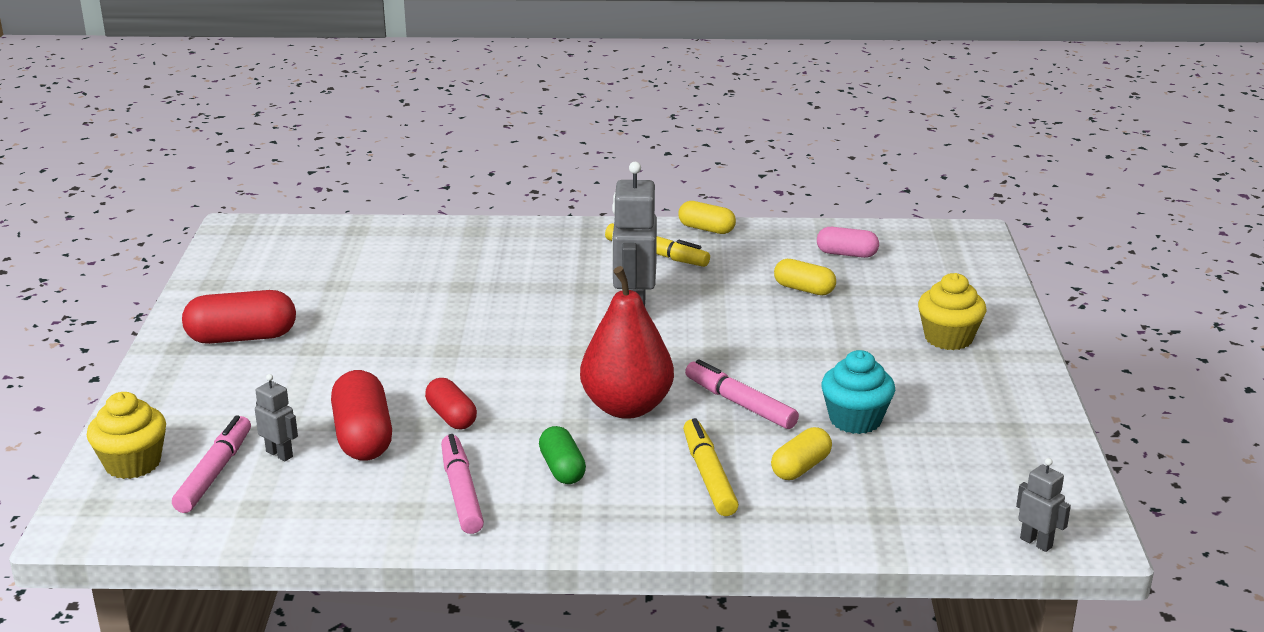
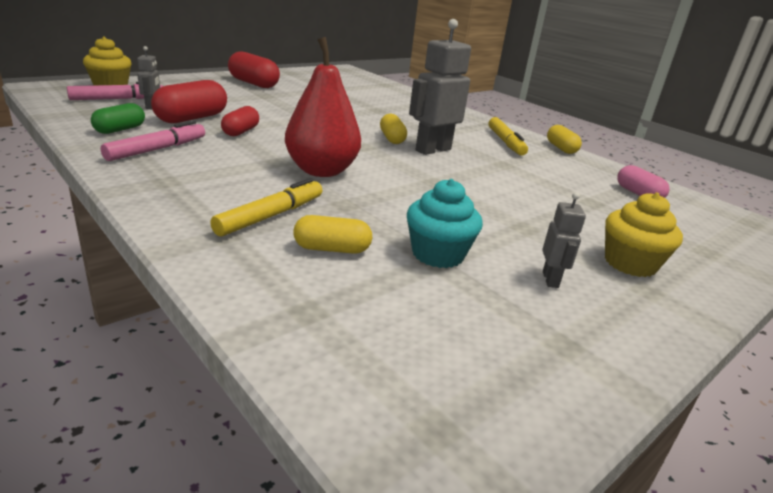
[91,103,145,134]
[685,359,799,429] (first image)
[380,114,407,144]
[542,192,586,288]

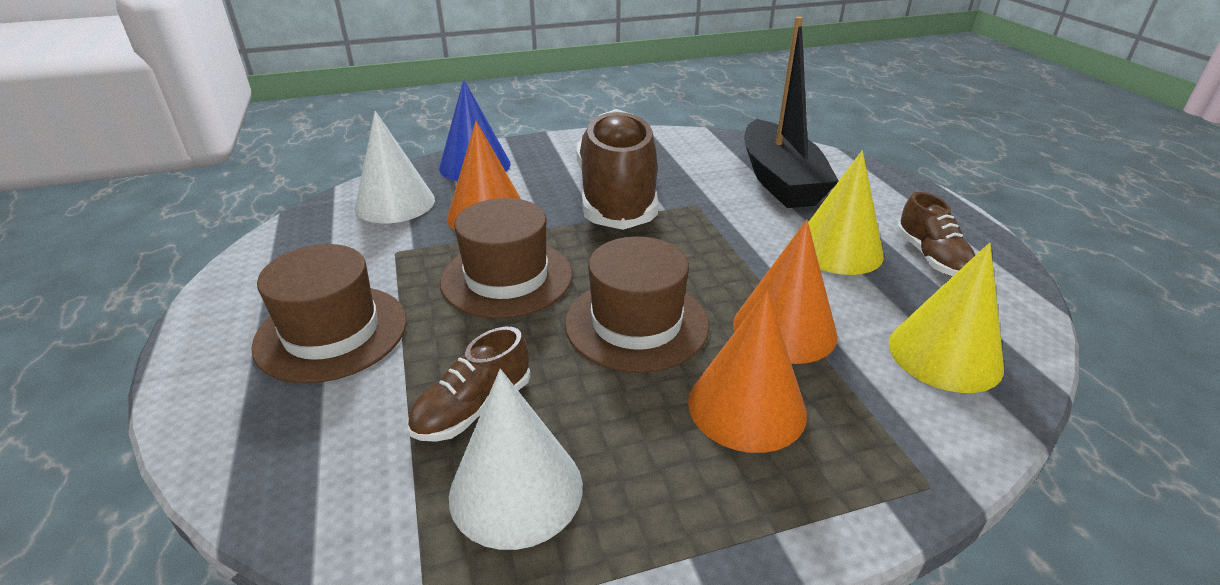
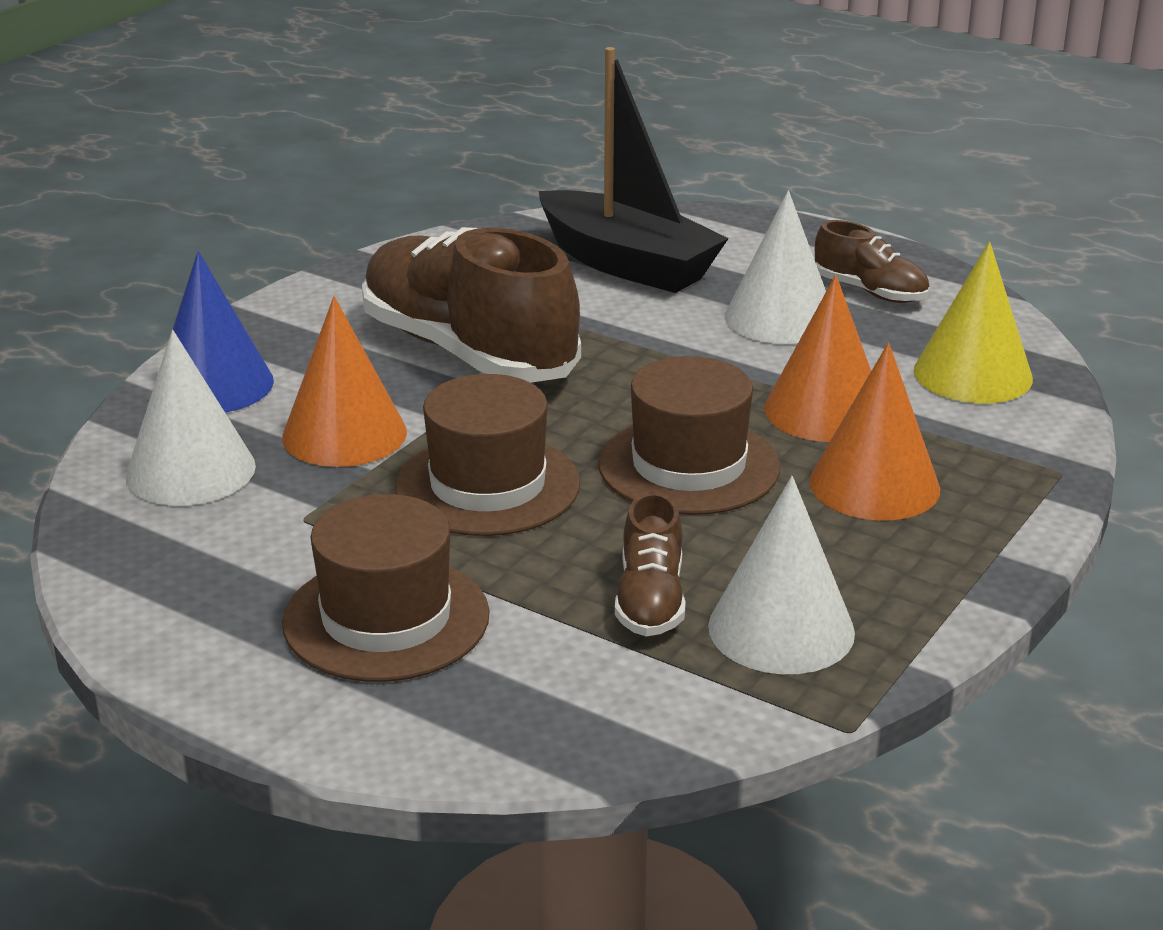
[725,190,826,344]

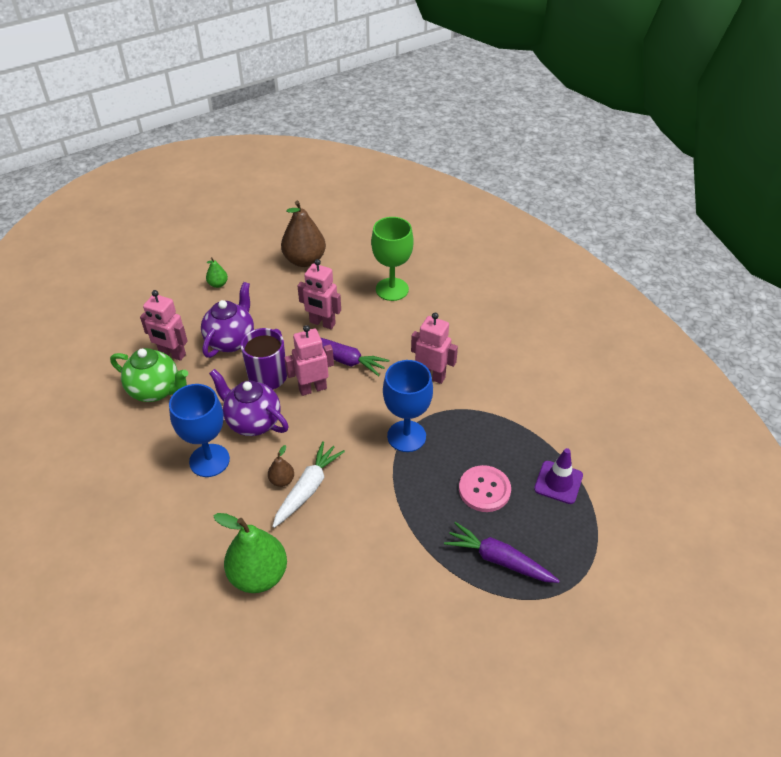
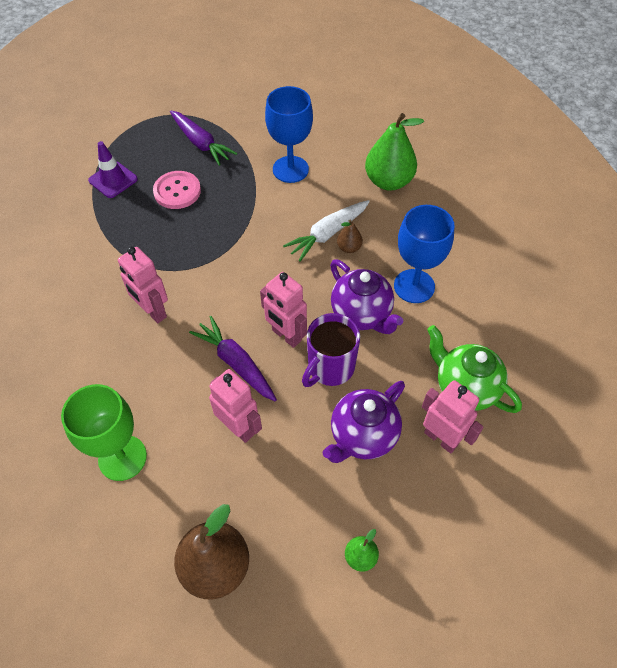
[260,272,307,348]
[265,86,313,183]

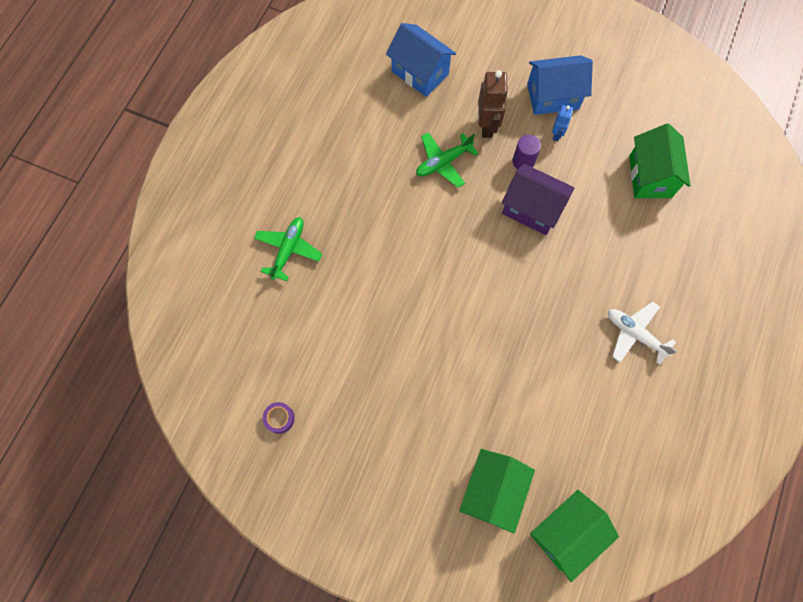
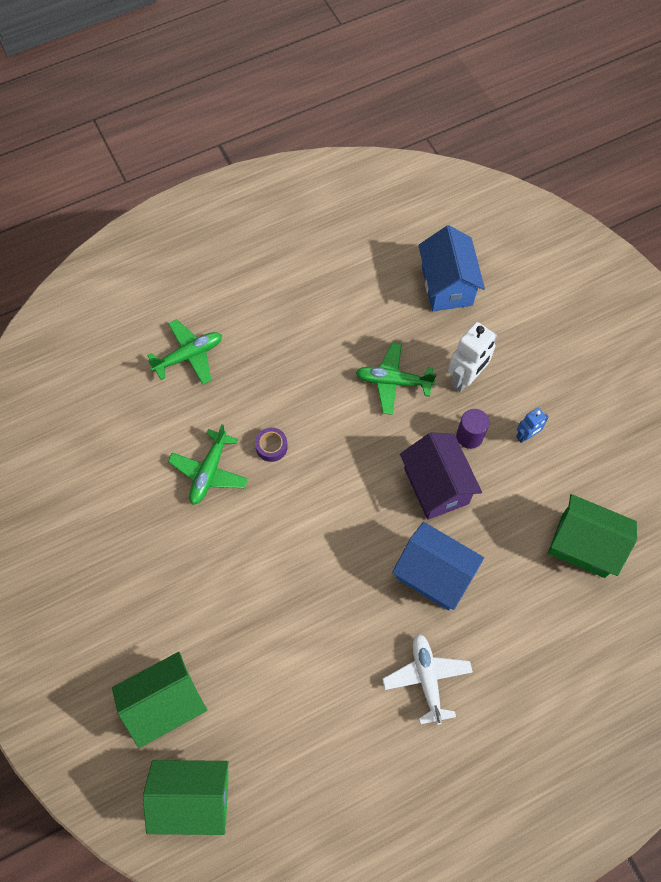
[255,428,288,462]
[448,322,497,392]
[392,522,484,610]
[548,494,637,578]
[168,424,248,505]

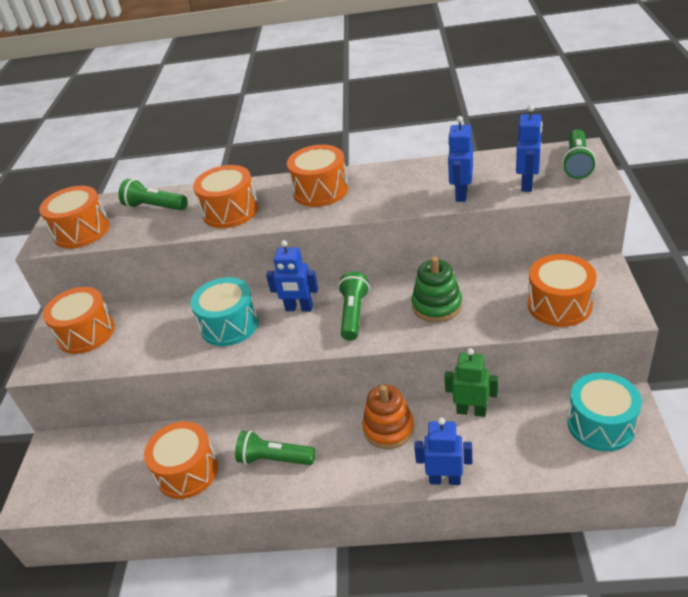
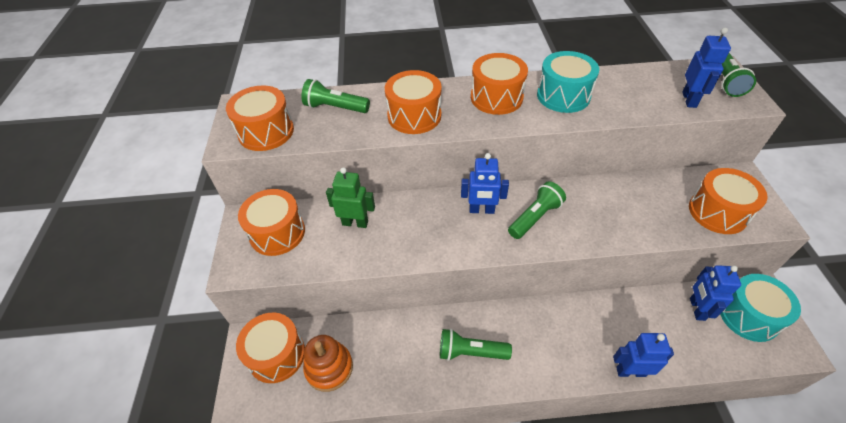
[236,313,305,383]
[537,51,599,113]
[508,182,566,239]
[303,335,353,392]
[412,256,462,322] (first image)
[326,167,375,228]
[690,265,741,321]

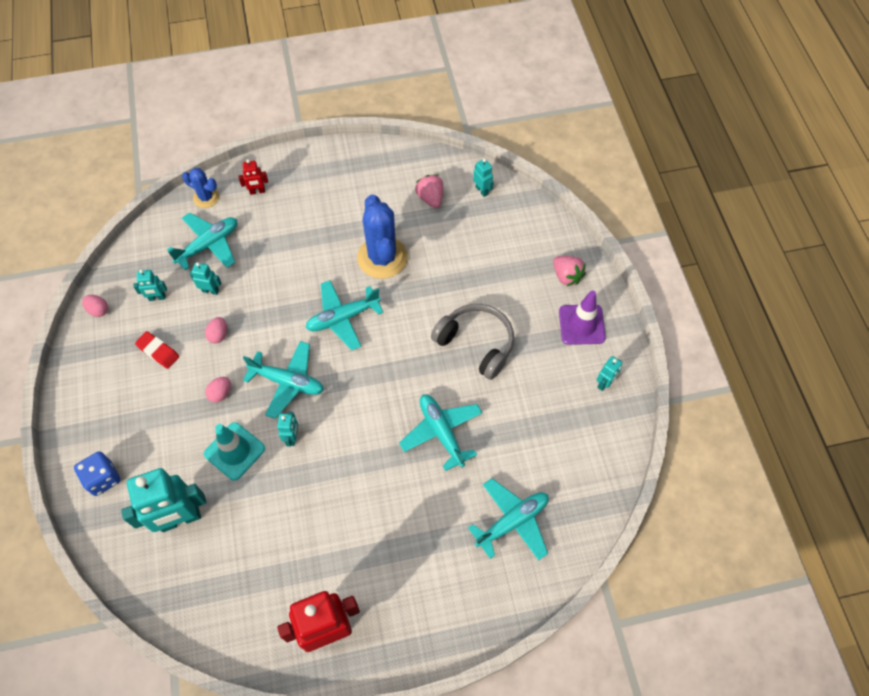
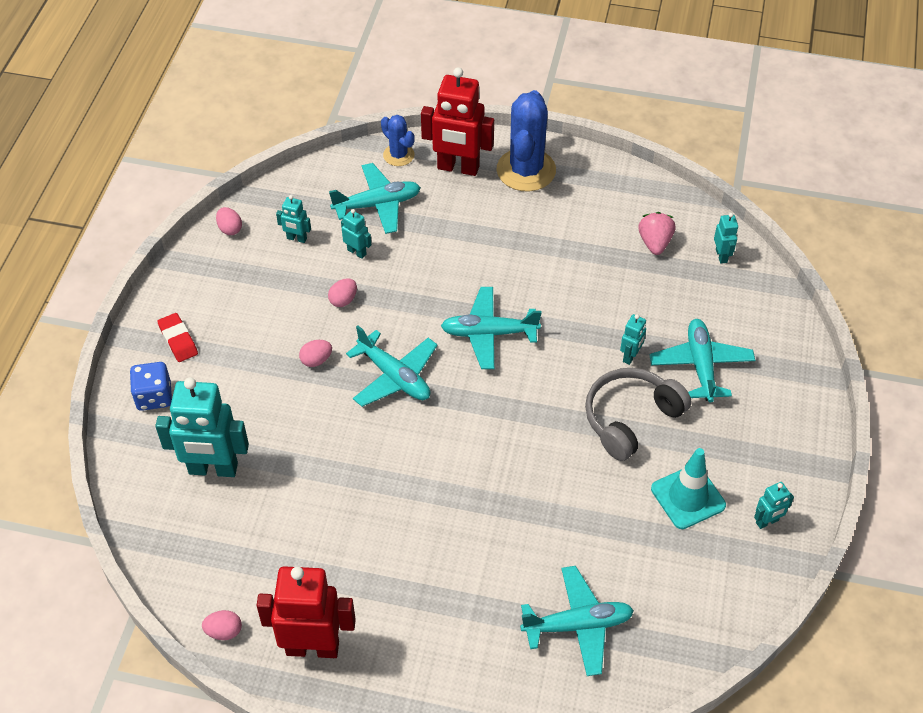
[157,313,198,362]
[651,448,726,529]
[421,67,494,176]
[620,314,646,365]
[497,90,556,192]
[650,319,755,402]
[585,368,692,461]
[553,256,586,287] (first image)
[559,290,606,345] (first image)
[202,610,242,640]

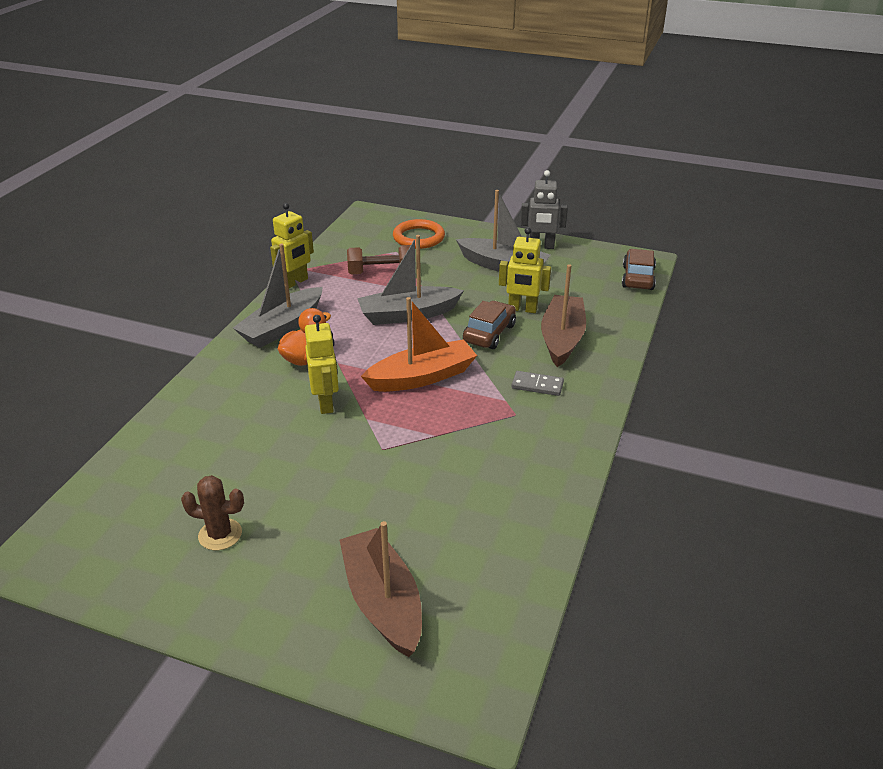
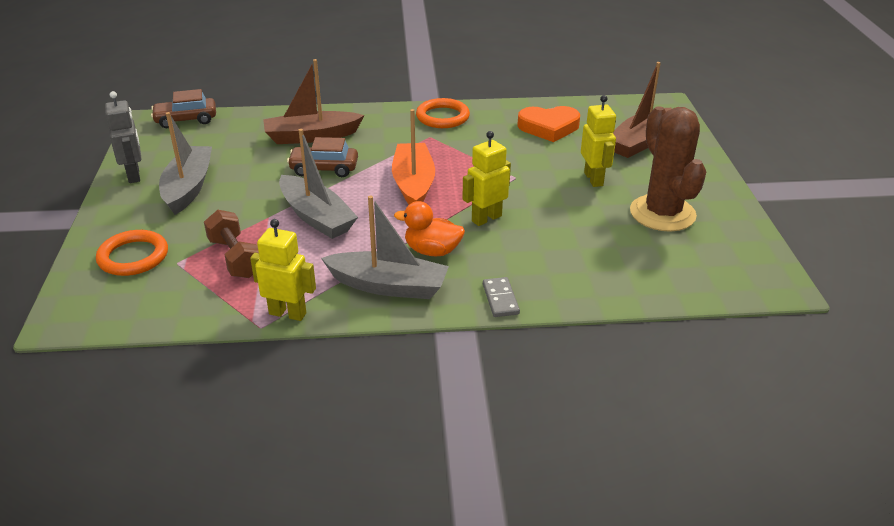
[630,106,706,232]
[392,109,435,205]
[581,95,616,187]
[483,277,520,317]
[416,98,470,128]
[517,106,580,142]

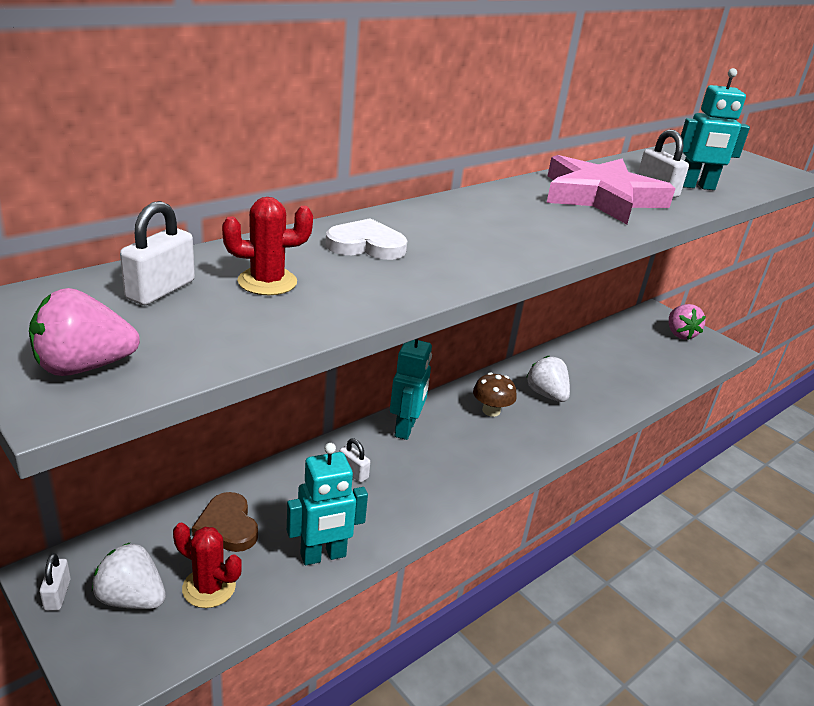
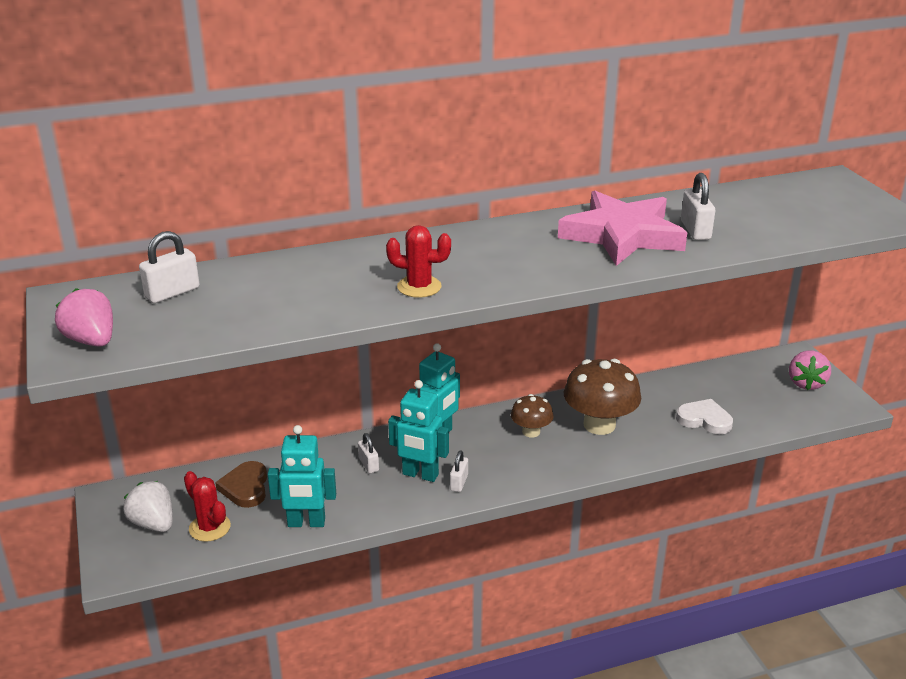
[55,288,113,346]
[450,451,468,492]
[386,225,451,298]
[676,399,733,434]
[564,359,641,435]
[388,380,449,482]

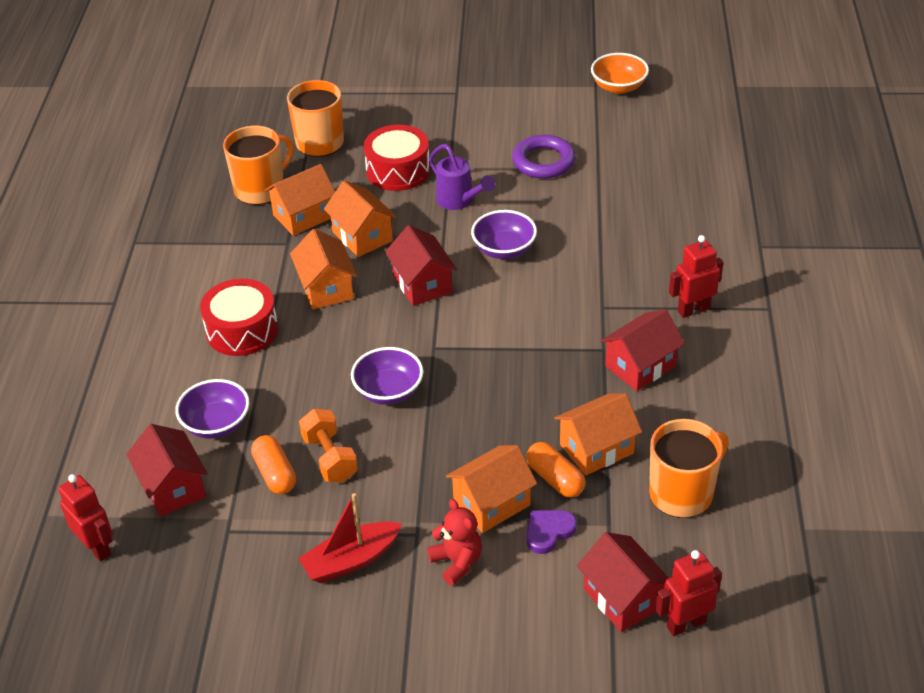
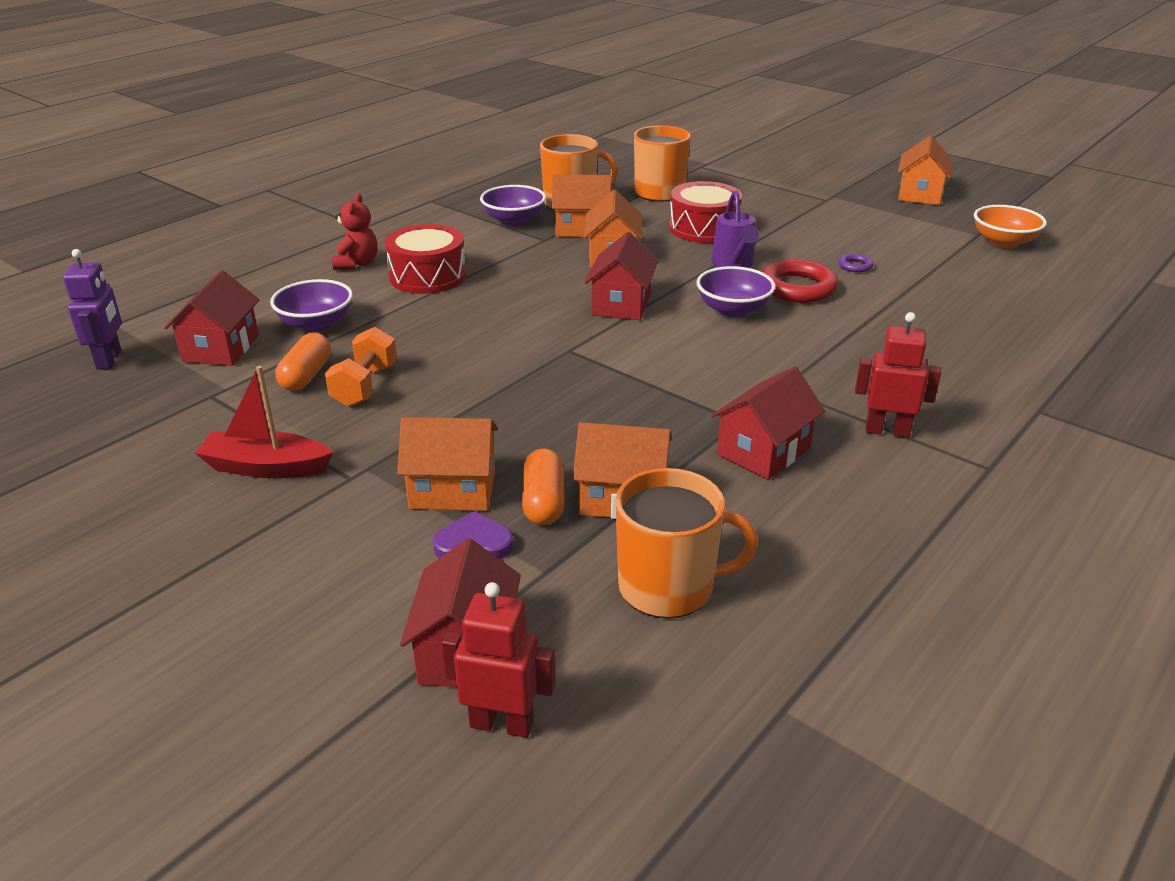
[63,249,122,370]
[898,135,953,205]
[480,185,546,226]
[332,193,378,270]
[838,254,873,272]
[711,366,825,480]
[762,259,838,303]

